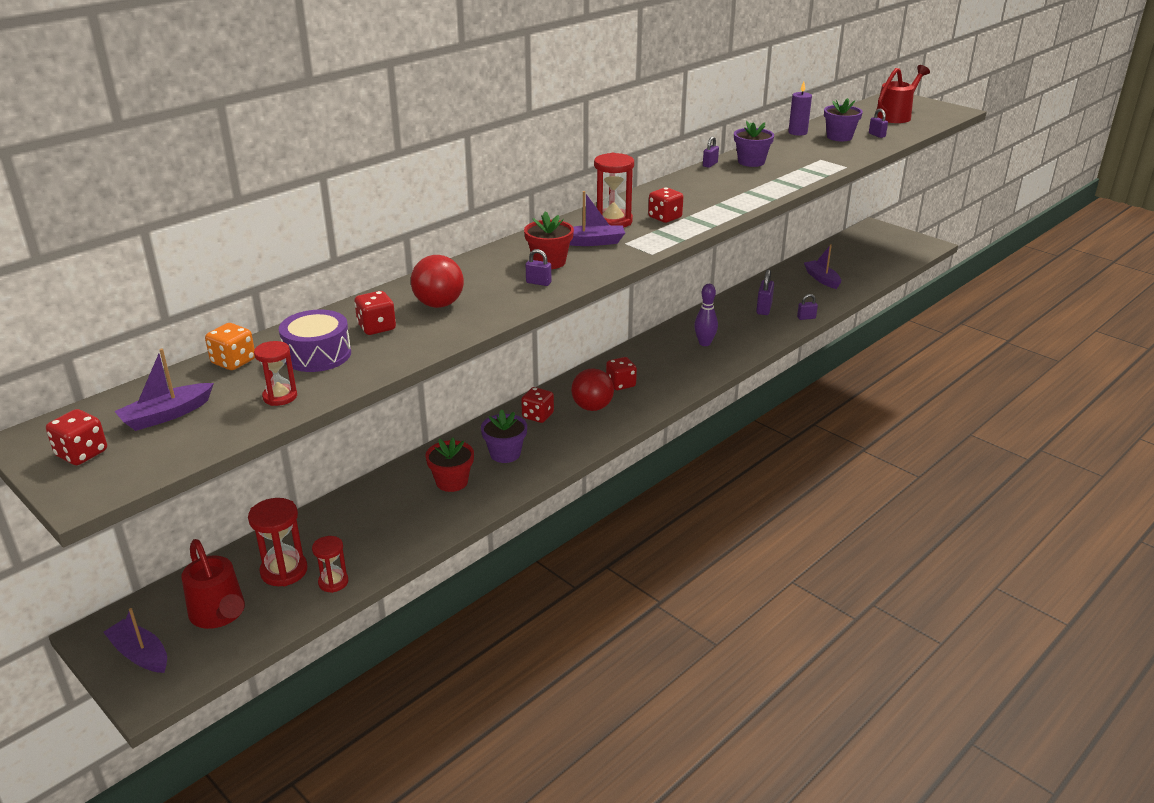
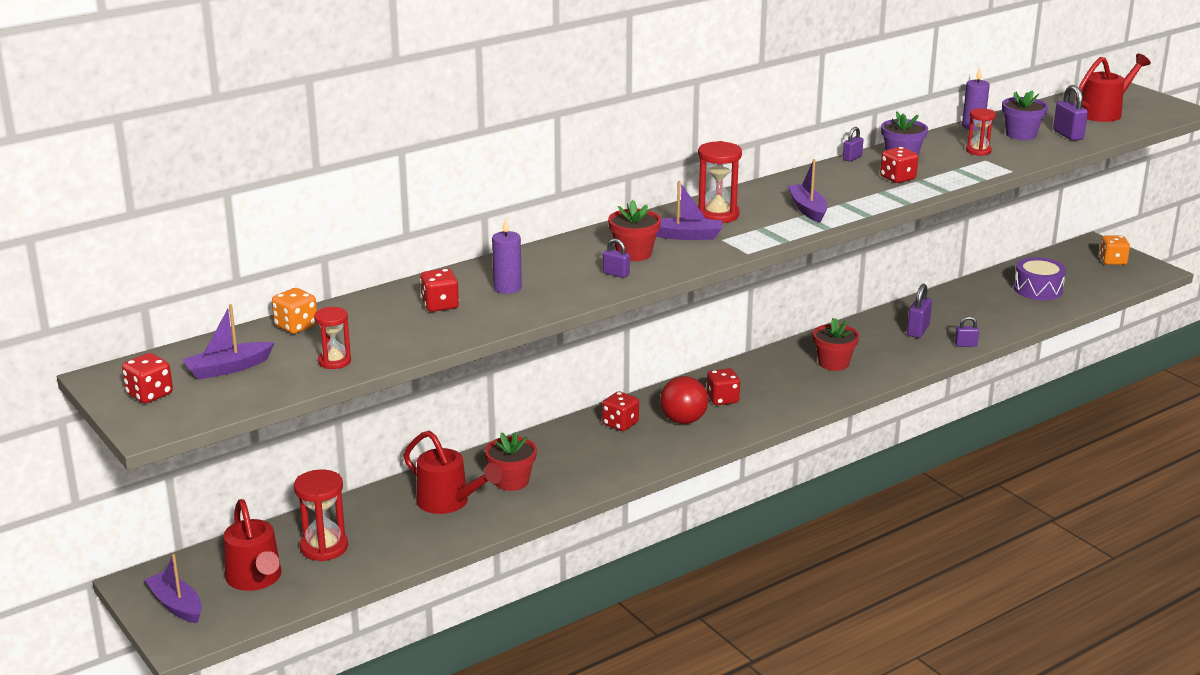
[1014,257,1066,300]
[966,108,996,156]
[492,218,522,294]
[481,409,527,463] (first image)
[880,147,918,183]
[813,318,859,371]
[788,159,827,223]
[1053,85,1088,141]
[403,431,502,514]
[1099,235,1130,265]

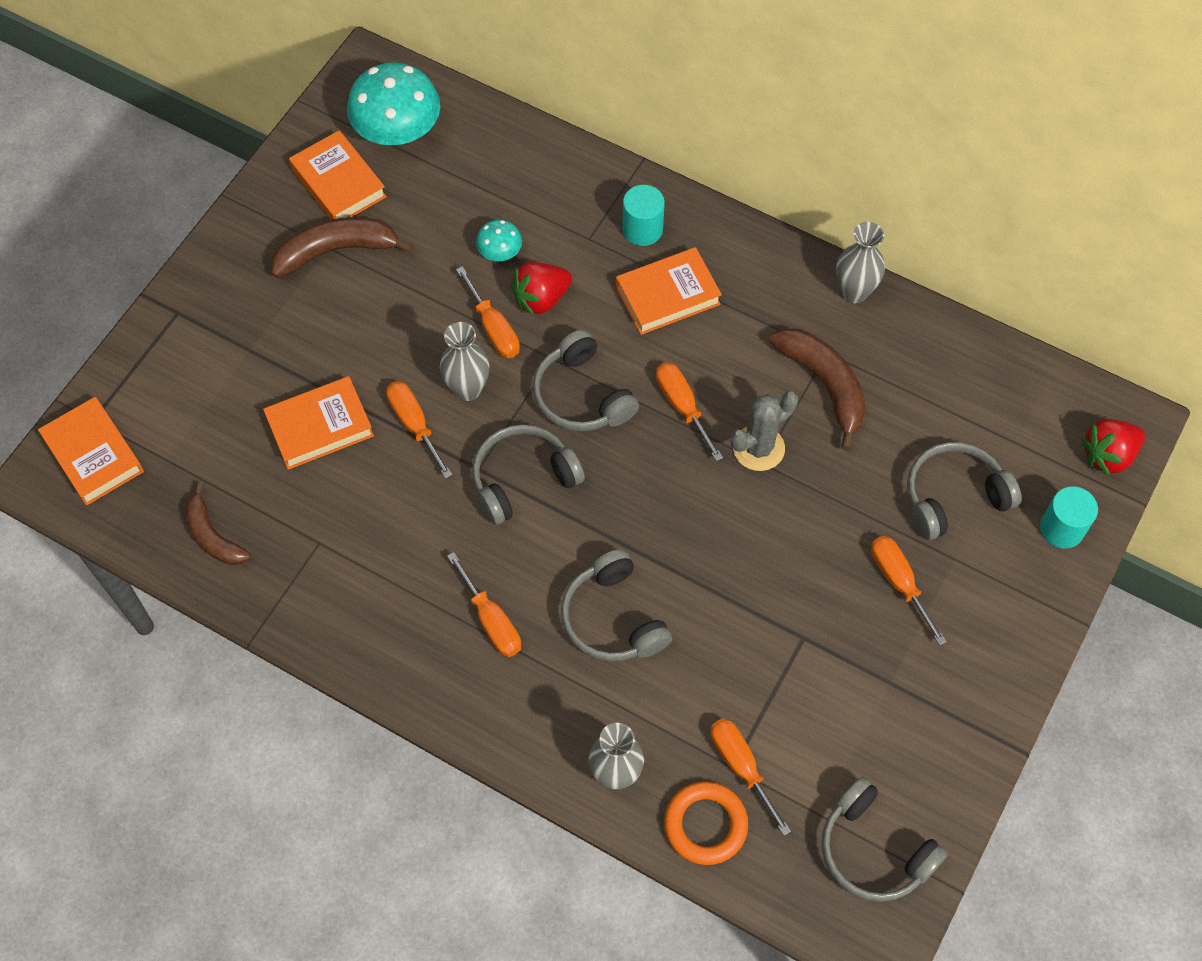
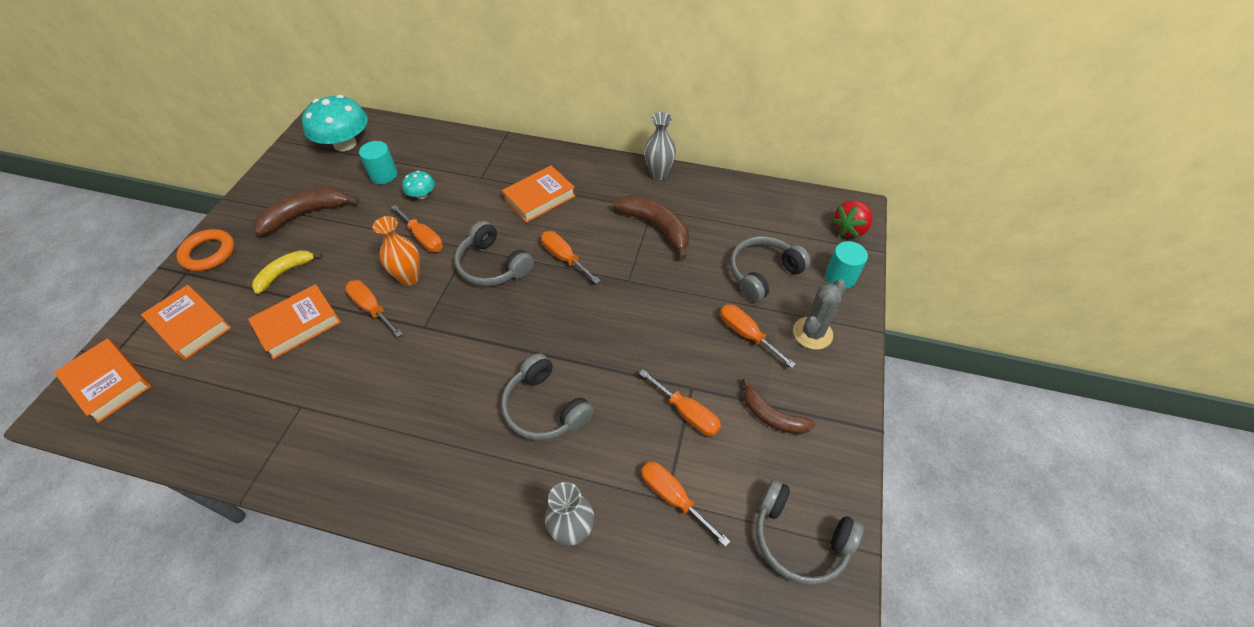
[742,377,815,434]
[141,285,231,360]
[373,216,420,286]
[639,369,721,436]
[472,424,585,525] (first image)
[511,262,572,316] (first image)
[359,141,398,184]
[176,229,235,271]
[793,279,846,350]
[252,250,323,294]

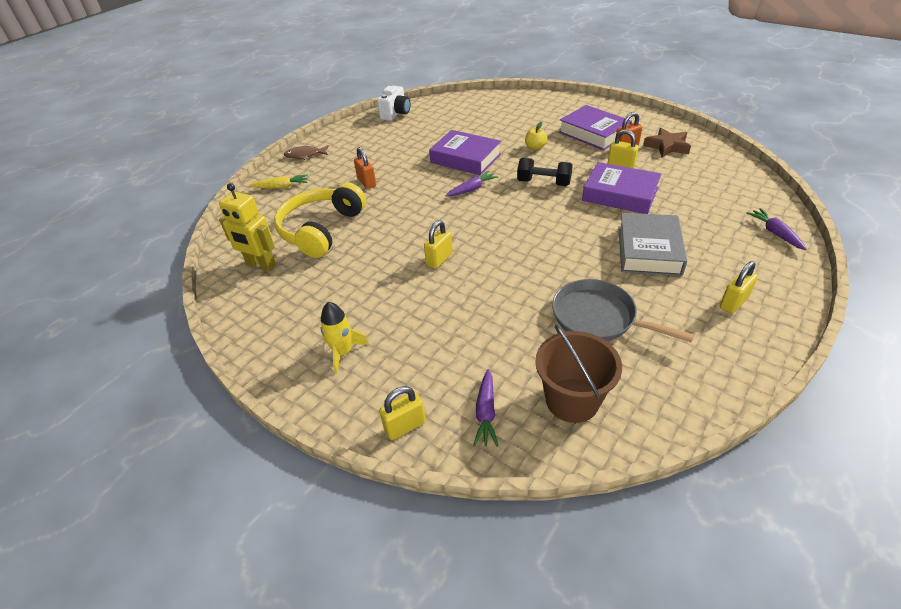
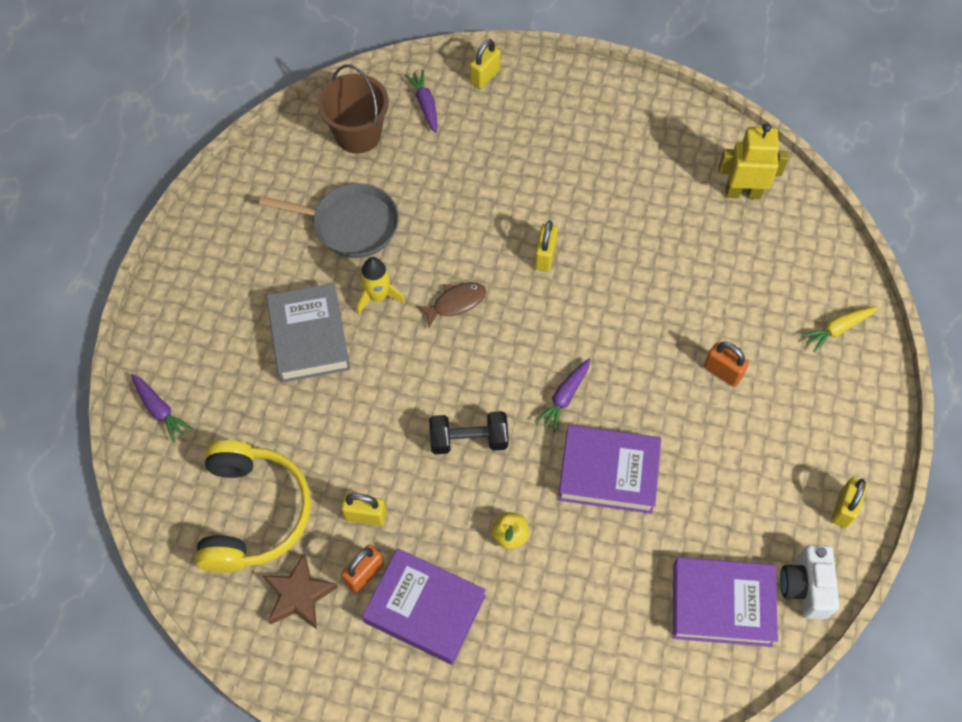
[195,440,311,573]
[416,282,486,328]
[357,257,405,315]
[673,557,778,647]
[831,477,868,528]

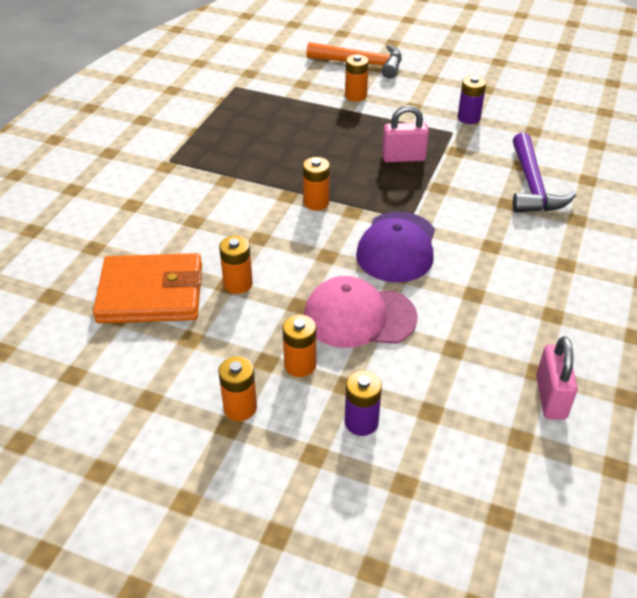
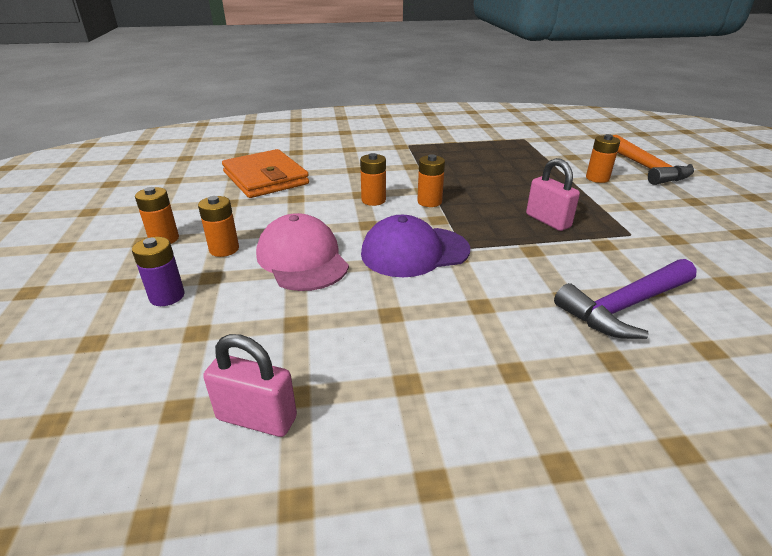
[360,153,386,206]
[458,76,486,124] (first image)
[203,334,297,437]

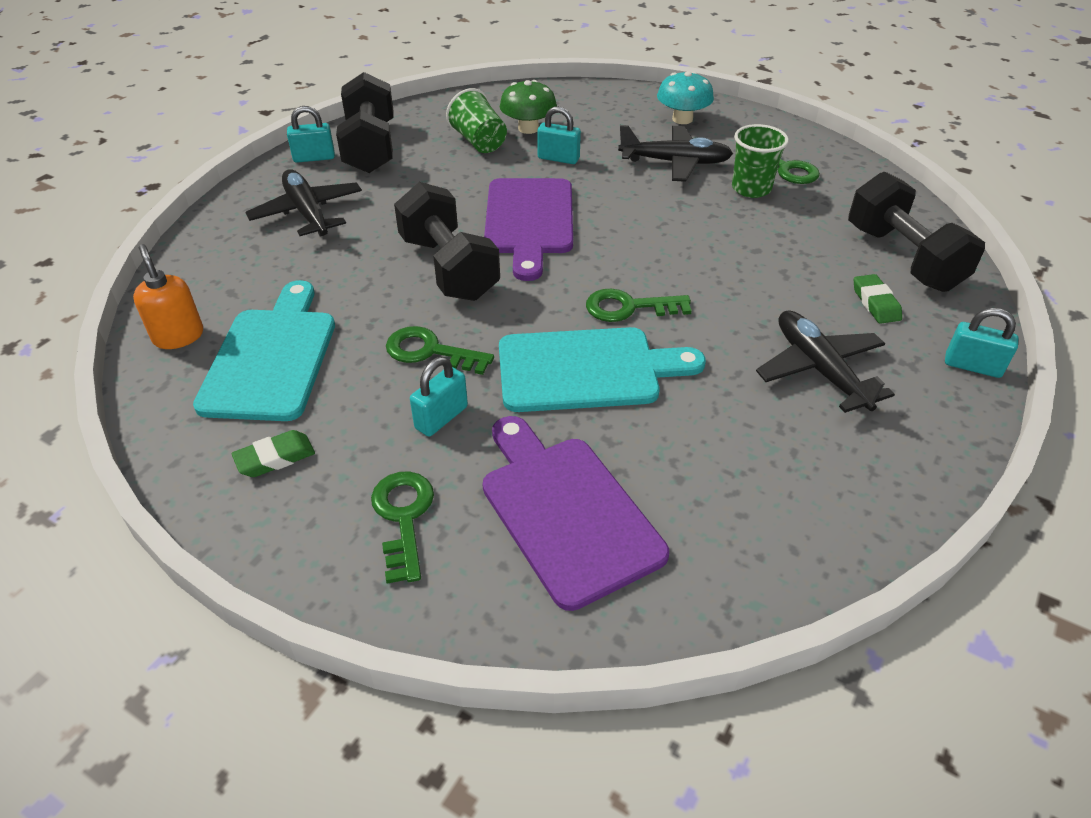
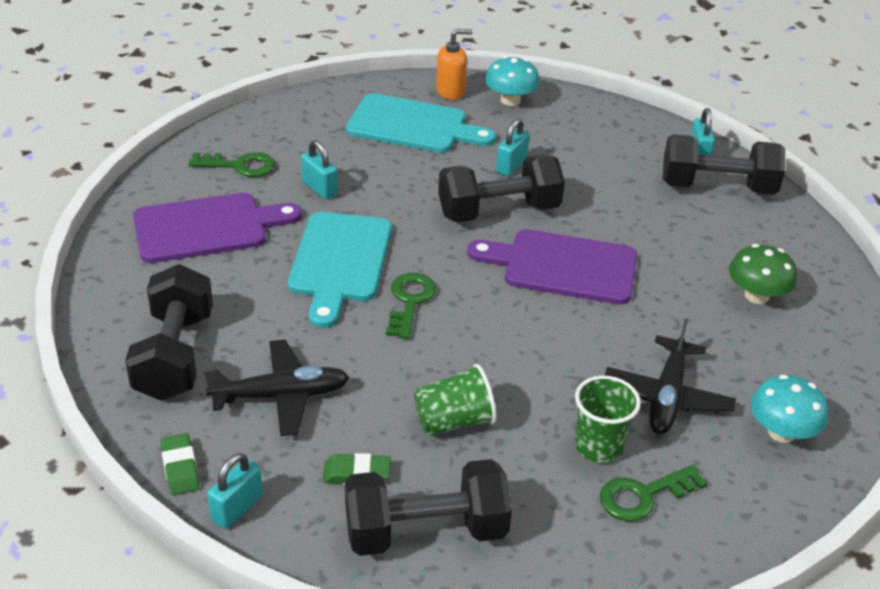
[160,433,199,495]
[245,169,362,237] (first image)
[386,326,494,375] (first image)
[414,364,497,436]
[496,118,530,176]
[125,264,213,401]
[485,56,540,106]

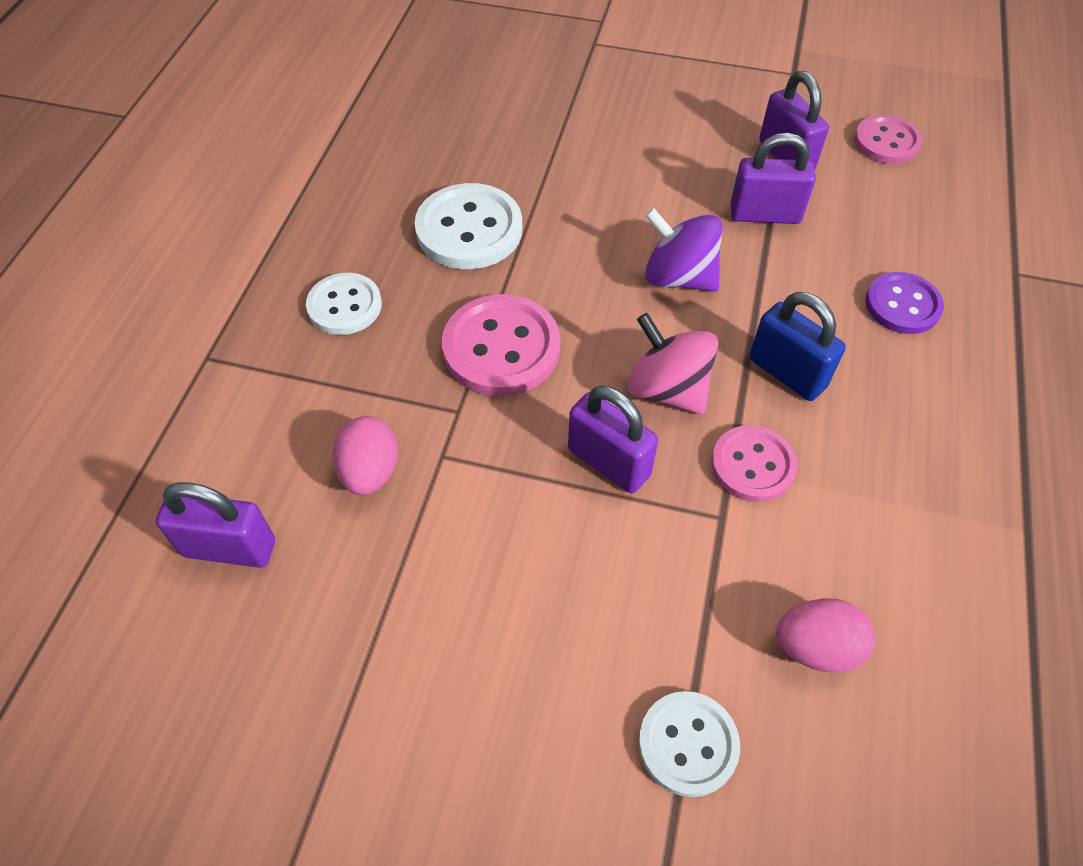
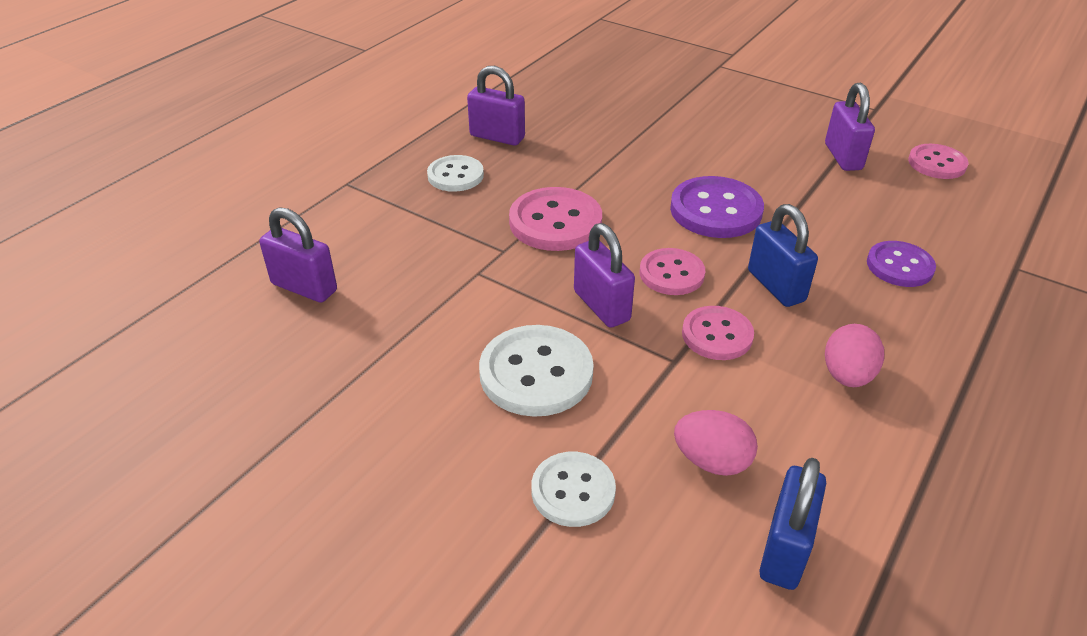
[825,324,884,387]
[479,325,594,417]
[640,248,705,295]
[670,176,764,238]
[467,66,525,146]
[759,458,826,590]

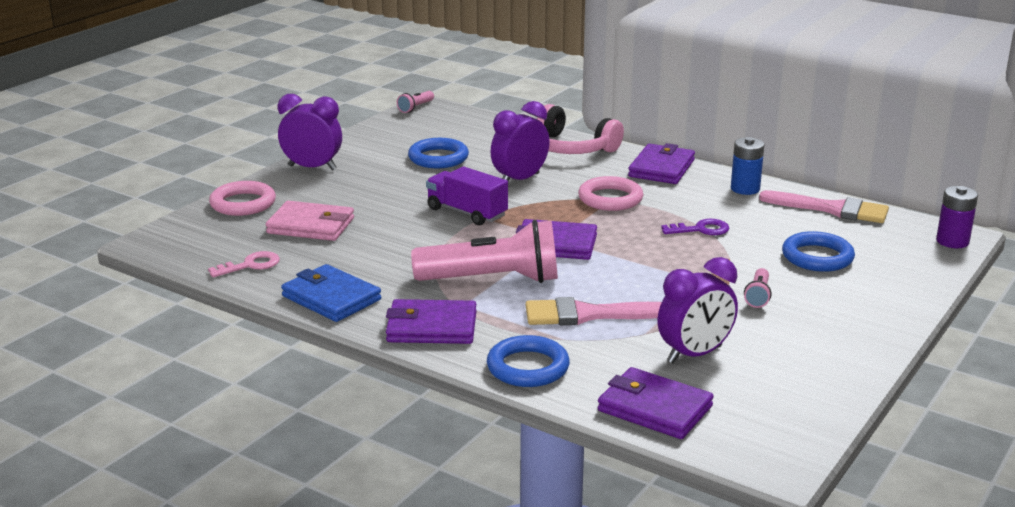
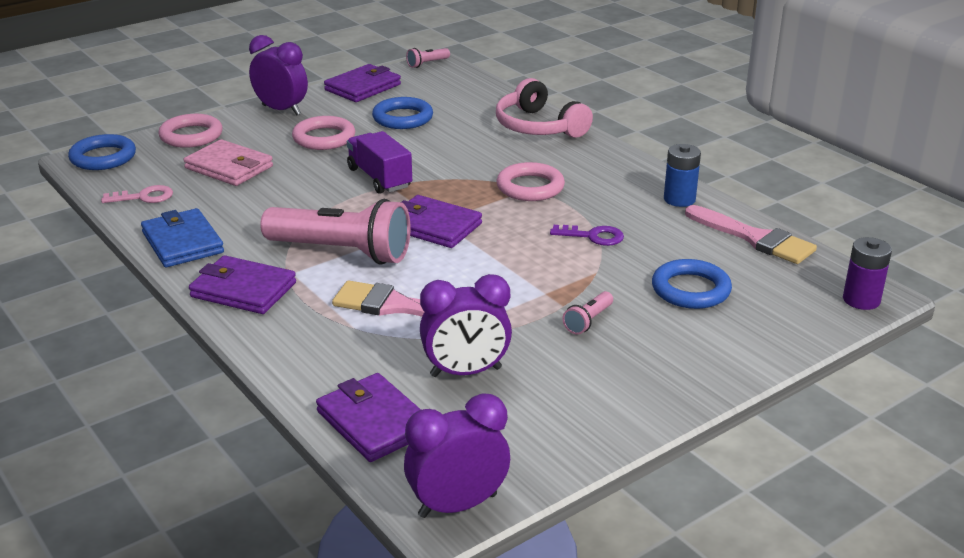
[68,134,136,170]
[404,393,510,518]
[324,64,401,102]
[292,116,355,150]

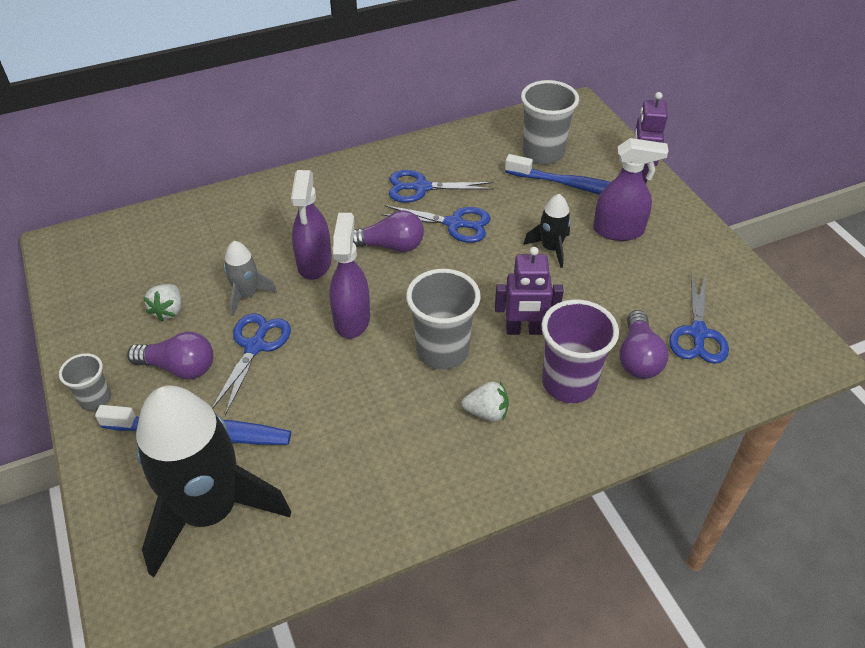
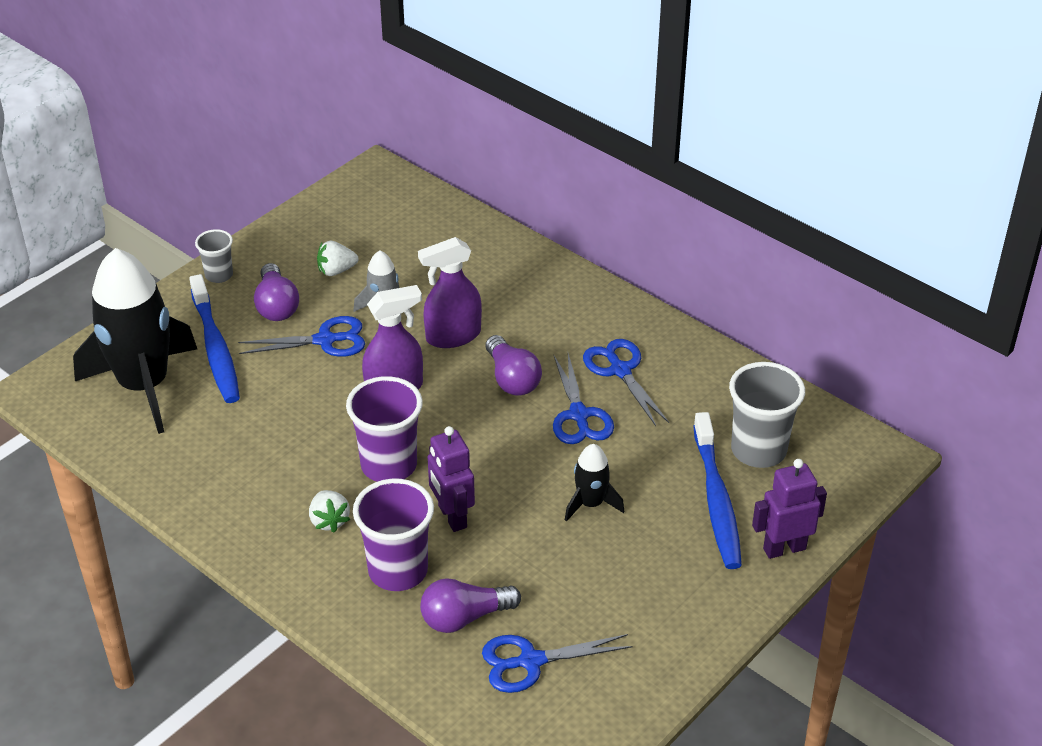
[346,376,423,482]
[593,138,669,241] (first image)

